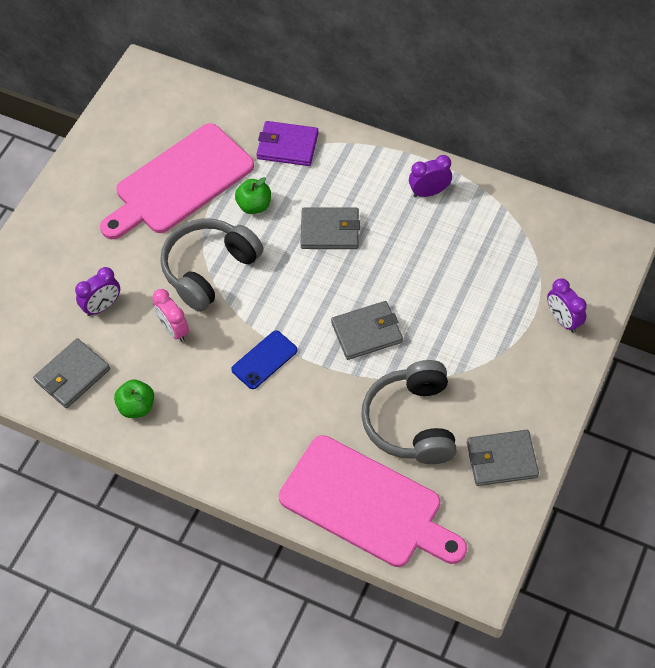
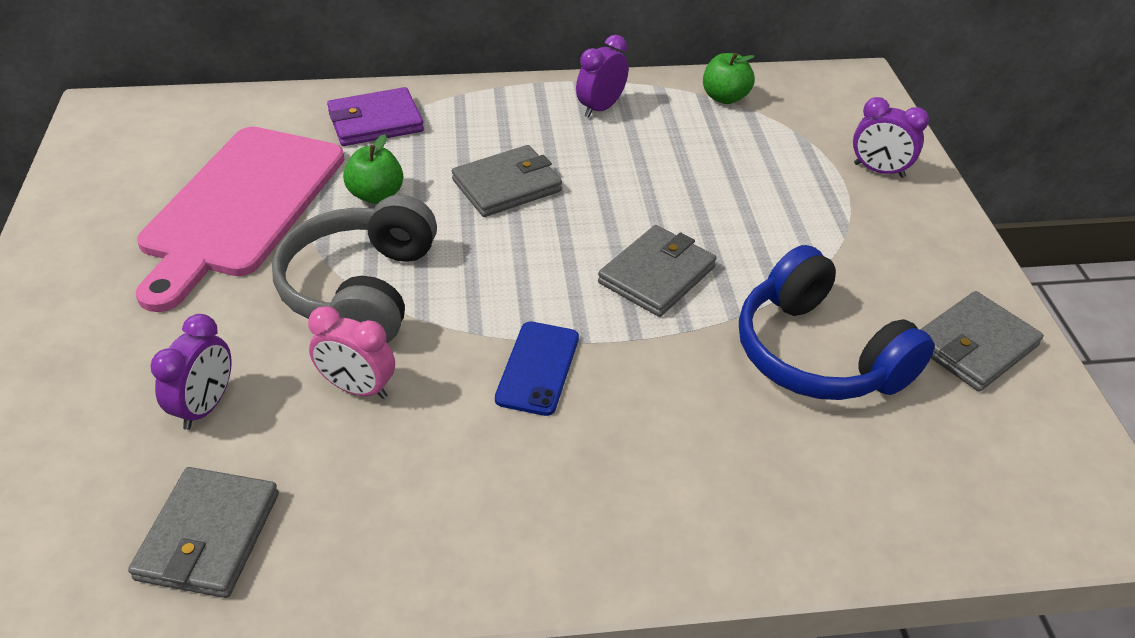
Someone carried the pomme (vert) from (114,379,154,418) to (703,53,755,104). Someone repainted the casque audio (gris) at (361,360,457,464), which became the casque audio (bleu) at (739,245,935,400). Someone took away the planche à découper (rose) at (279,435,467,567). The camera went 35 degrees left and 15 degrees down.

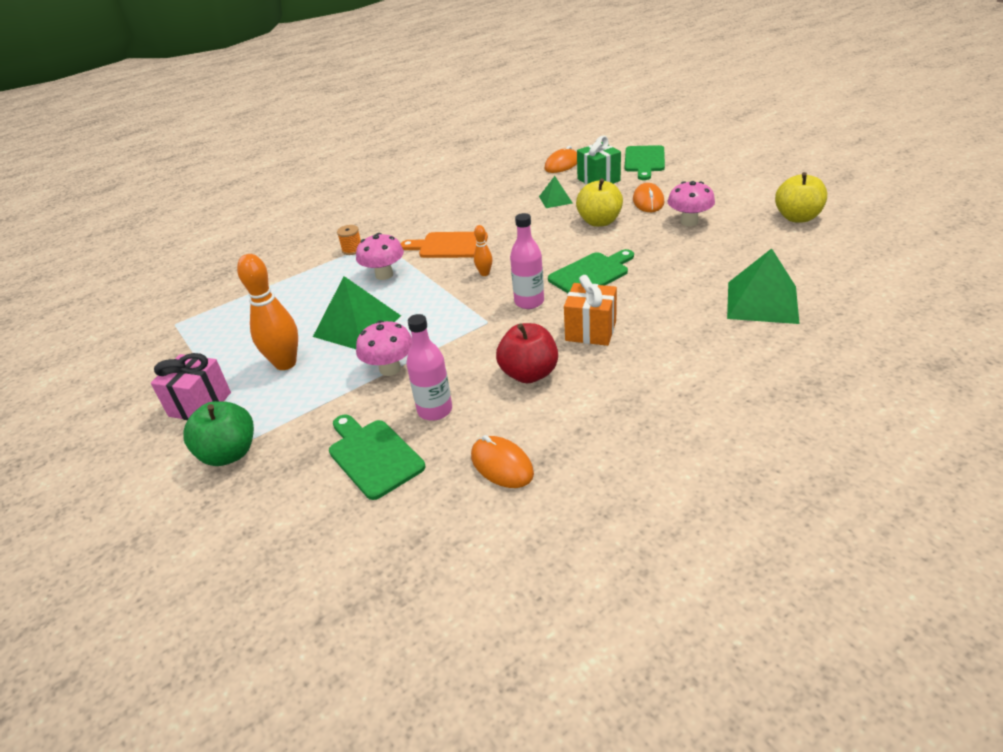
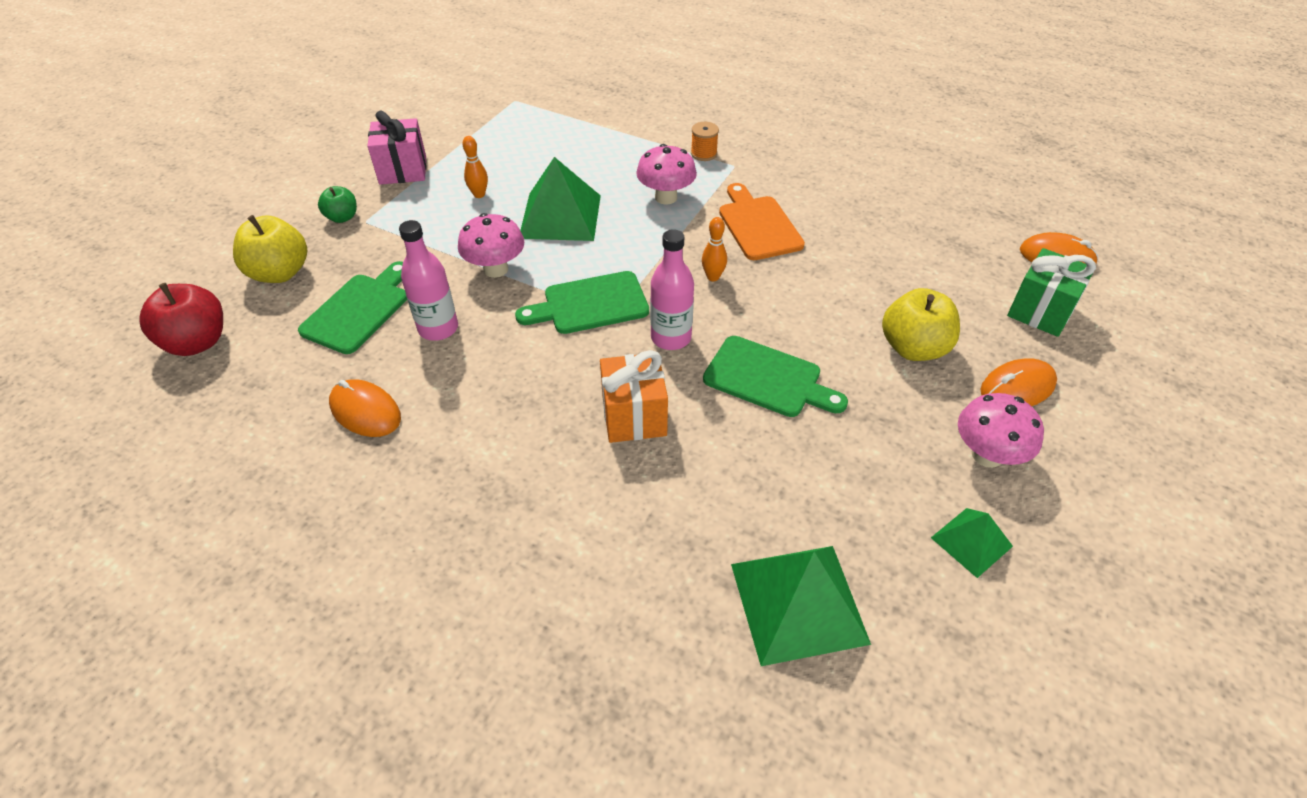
Someone carried the pomme (rouge) from (496,323,558,383) to (139,283,223,356). Someone carried the pomme (jaune) from (775,172,827,223) to (233,215,307,283). Someone scaled the pomme (vert) at (183,401,254,466) by 0.58. Someone rotated the souris (orange) at (471,435,534,488) by 75 degrees counterclockwise. Someone scaled the quille (orange) at (237,254,298,370) by 0.49. Someone carried the planche à découper (vert) from (624,145,665,180) to (515,271,649,334). Someone carried the pyramide (vert) from (539,176,573,208) to (931,508,1013,578). The camera went 60 degrees right and 10 degrees up.

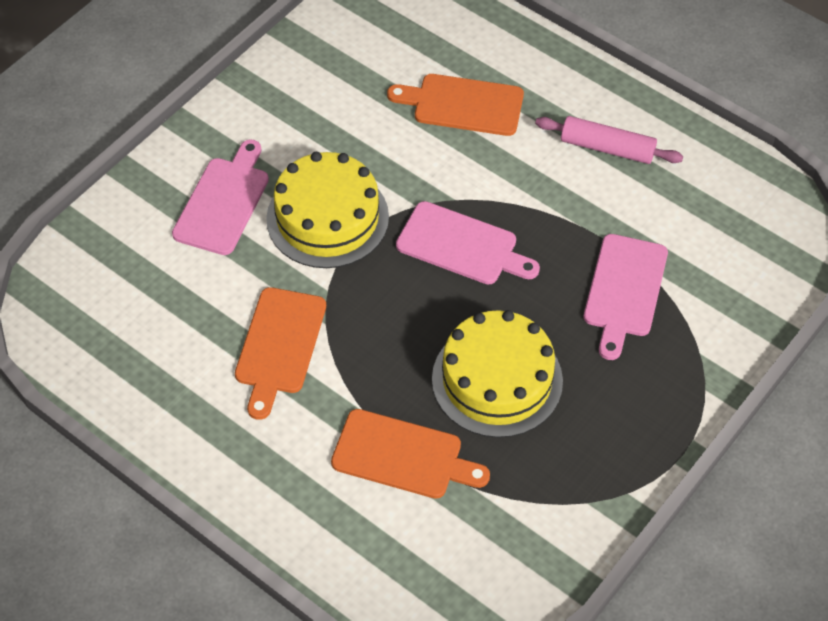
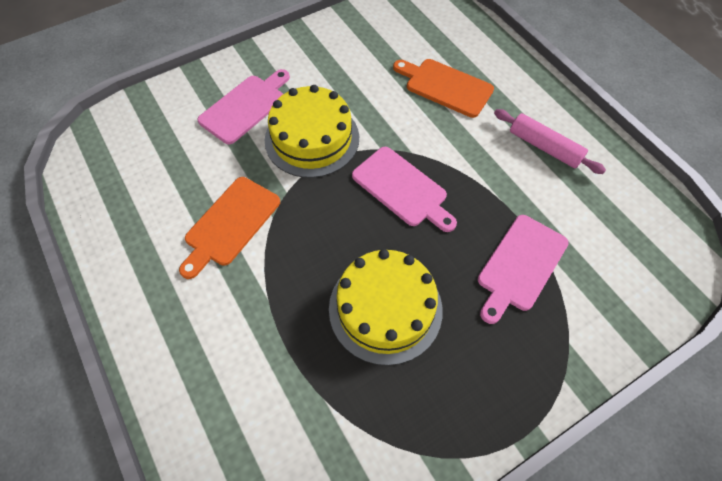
Someone took away the planche à découper (orange) at (331,409,490,499). The camera went 20 degrees right and 5 degrees up.

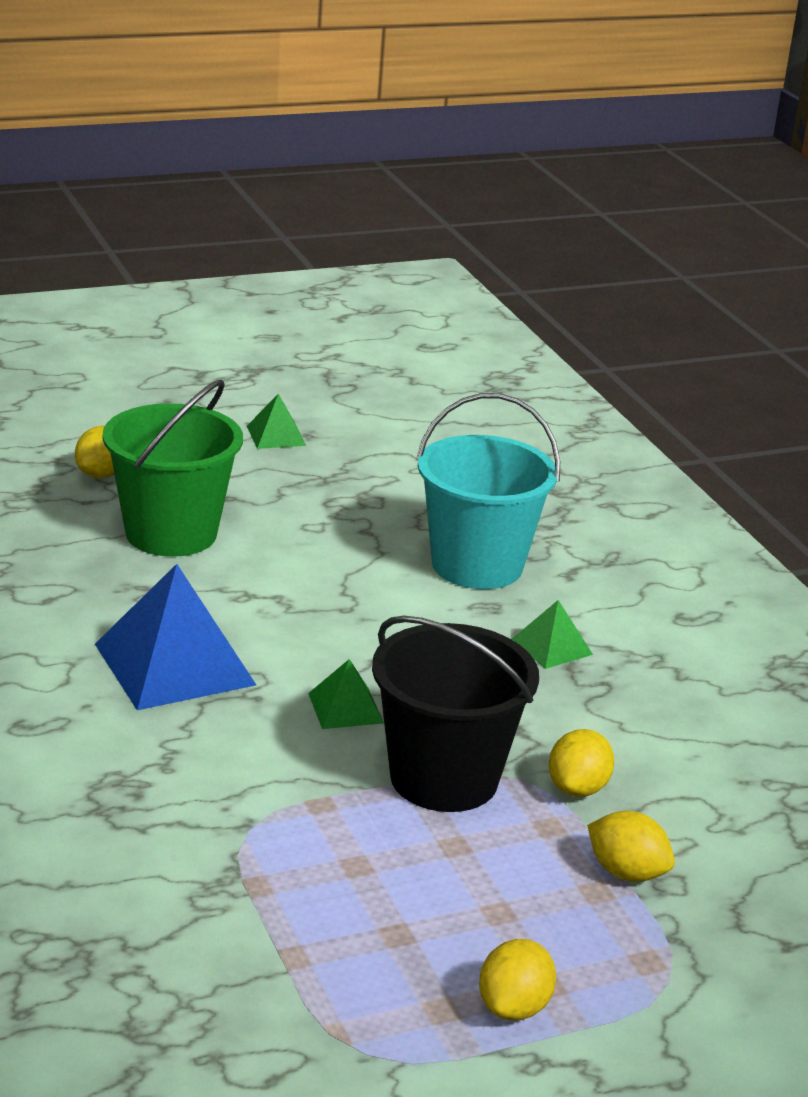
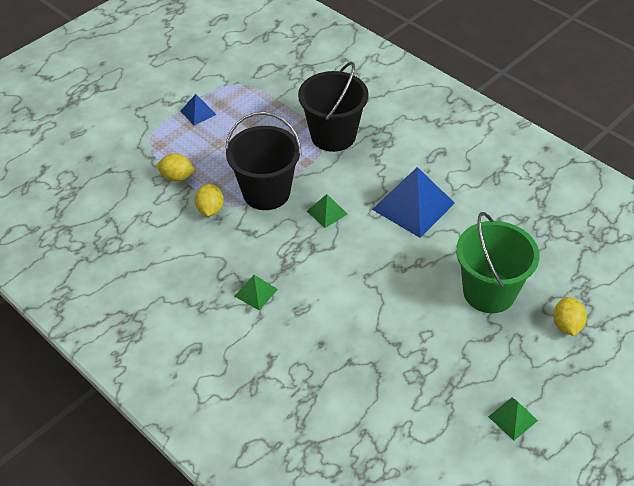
Someone swapped the citron (jaune) at (479,939,556,1020) for the pyramide (bleu) at (181,94,217,125). Someone put down the seau (noir) at (298,62,369,152). Someone took away the seau (turquoise) at (416,393,560,589). The camera went 160 degrees right and 20 degrees up.

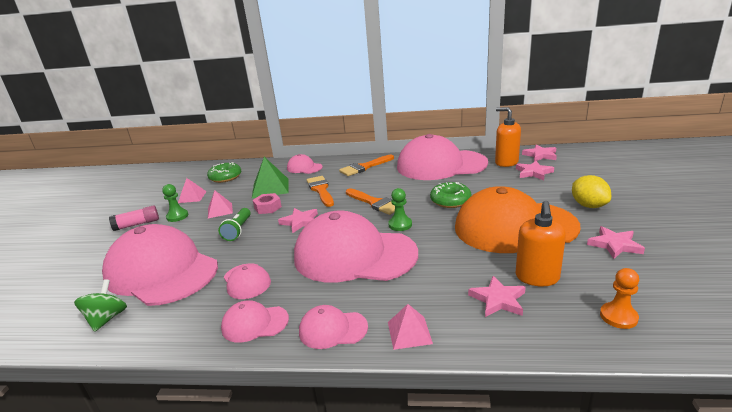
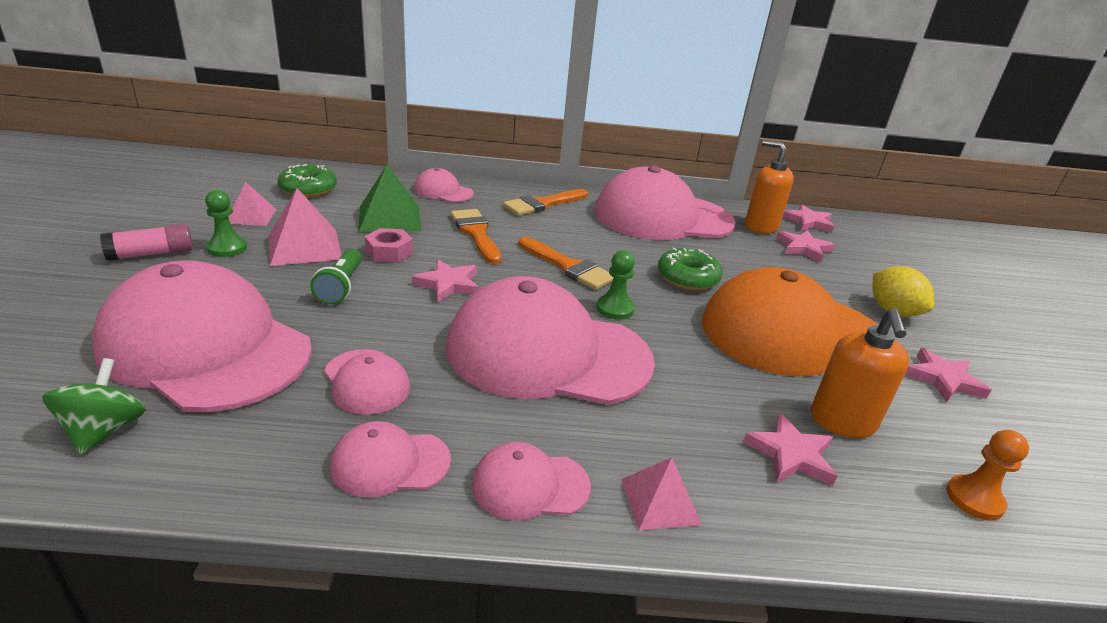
Someone scaled the pyramide (rose) at (208,190,233,218) by 1.61. The camera went 10 degrees left and 5 degrees up.

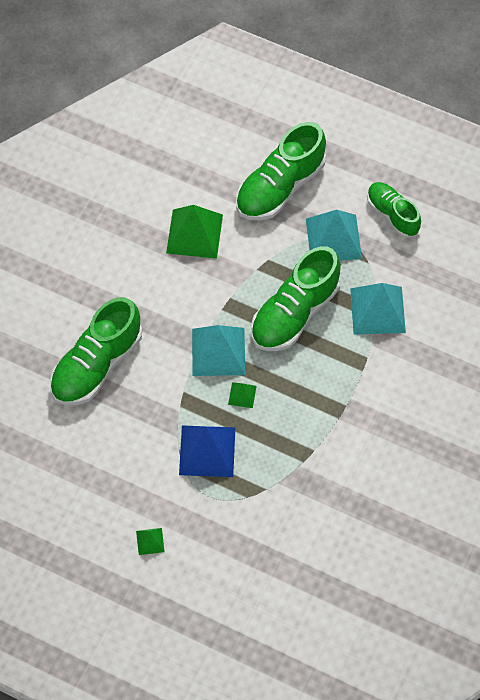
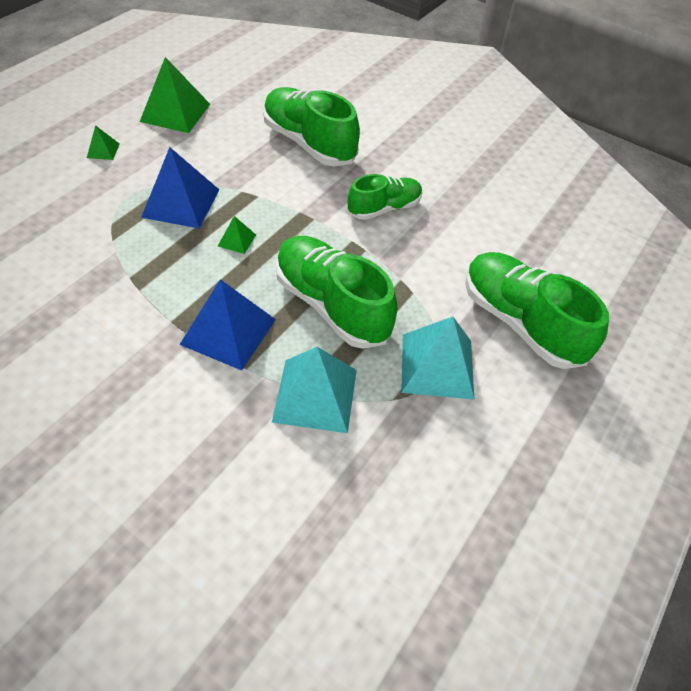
Someone carried the pyramide (vert) from (166,205,223,259) to (140,57,210,133). Someone put down the pyramide (bleu) at (179,279,276,370). Someone carried the chaussure (vert) from (367,182,421,238) to (348,174,422,220). Someone took away the pyramide (turquoise) at (192,325,245,376). The camera went 95 degrees right and 10 degrees down.

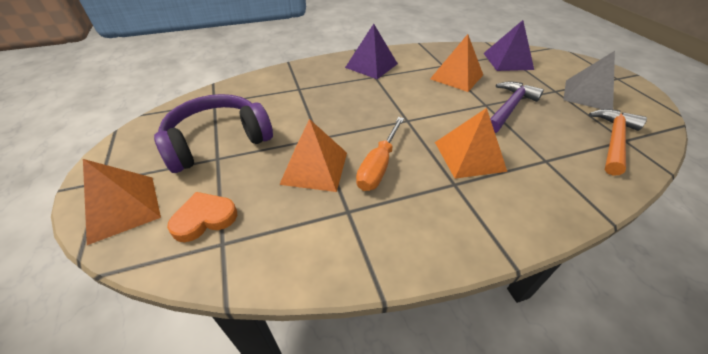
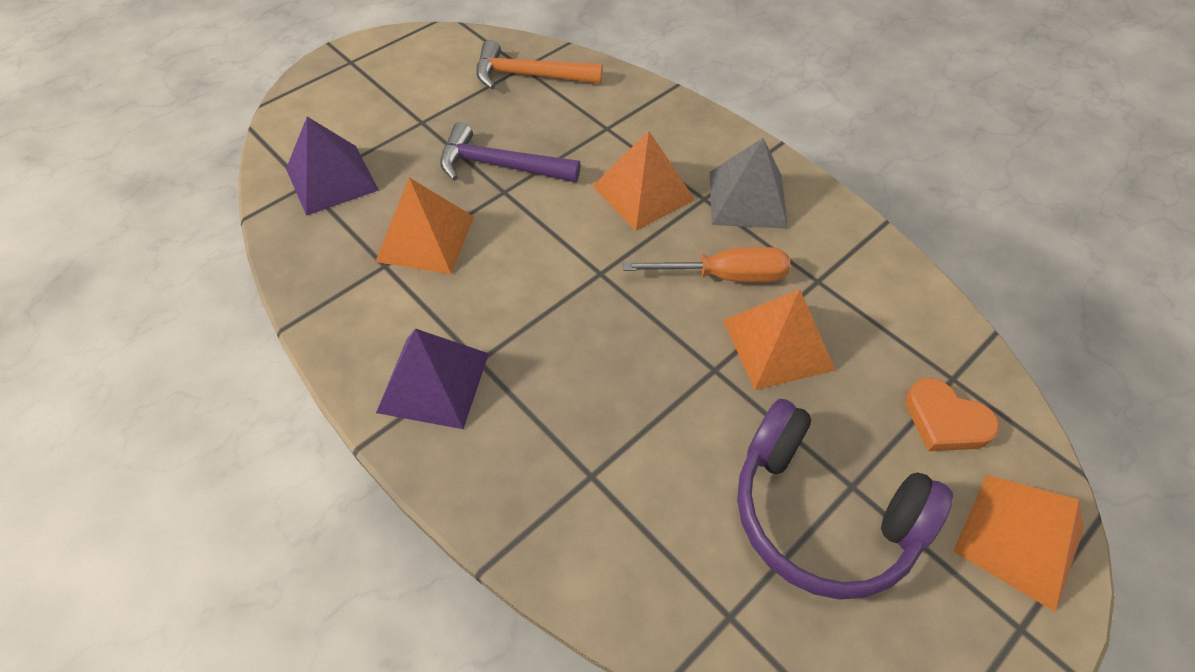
Someone carried the pyramide (gris) from (563,51,615,109) to (710,138,788,229). The camera went 115 degrees left and 10 degrees up.

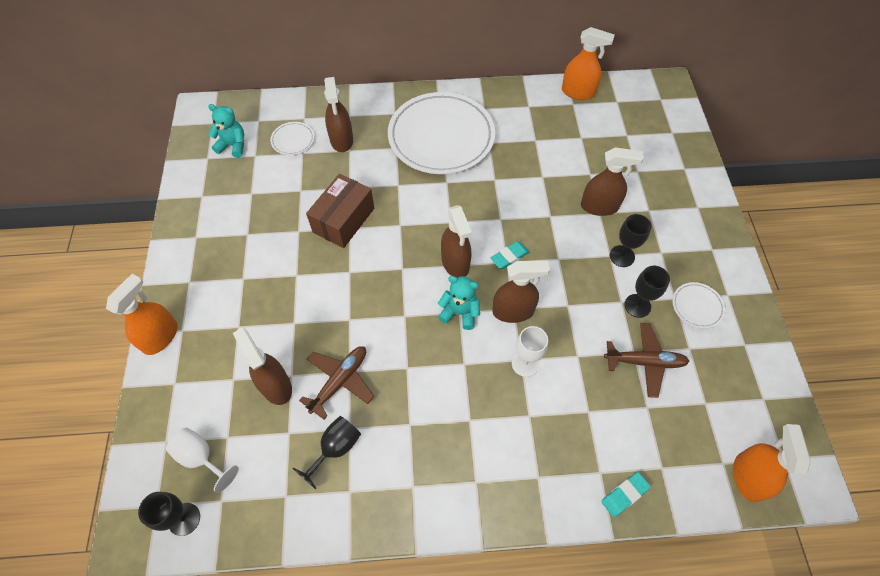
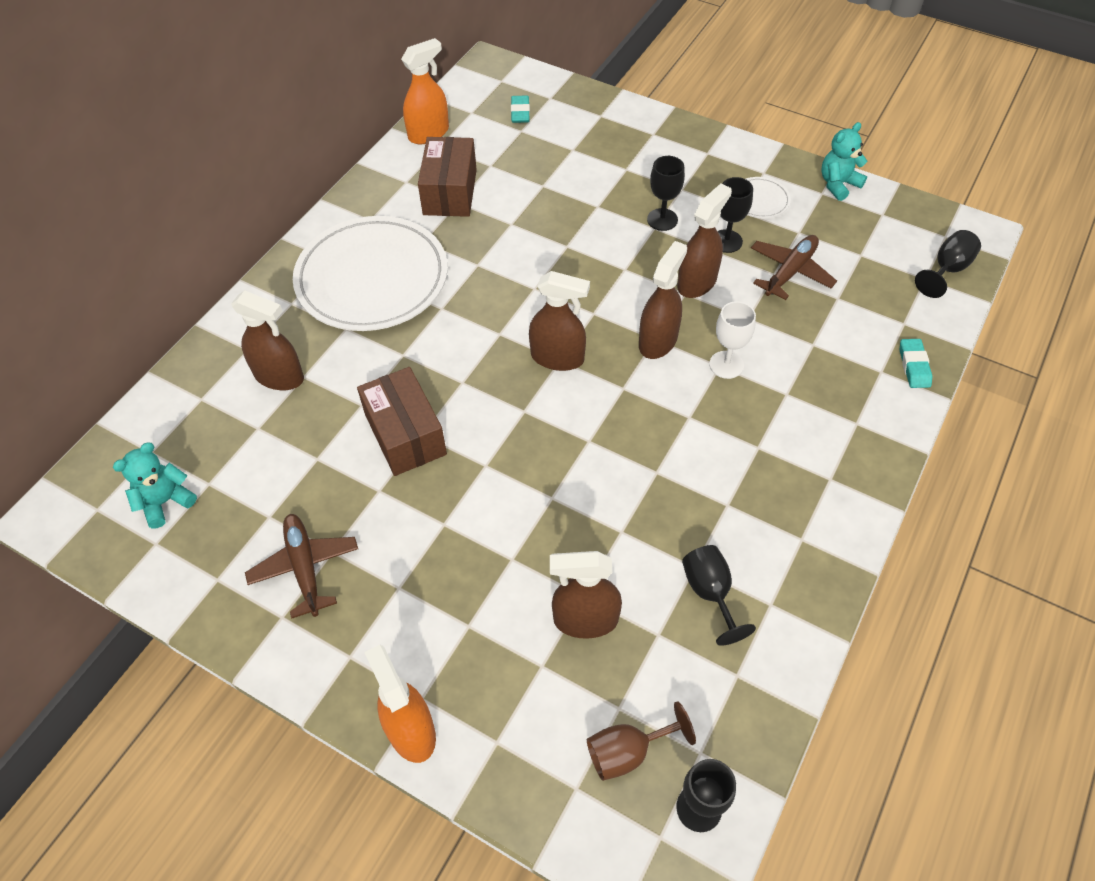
Someone carried the avion (marron) from (299,346,374,419) to (245,514,358,618). Someone put down the boîte (marron) at (418,137,477,217). Someone carried the gomme (turquoise) from (491,241,529,269) to (511,96,530,123). Someone repainted the verre à pied (blanc) at (166,428,239,493), which became the verre à pied (marron) at (587,701,696,781). Someone carried the vaporisateur (marron) from (581,148,644,216) to (677,183,732,298). Someone carried the ours en peluche (turquoise) from (438,276,480,330) to (822,122,867,201). Someone swapped the vaporisateur (orange) at (733,424,811,502) for the verre à pied (noir) at (915,230,981,298). Someone took away the assiette (blanc) at (270,122,314,155). The camera went 55 degrees left and 5 degrees down.

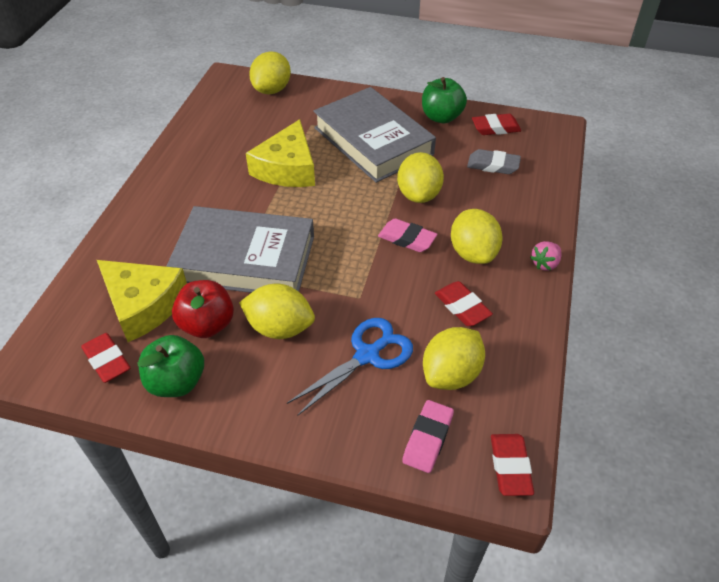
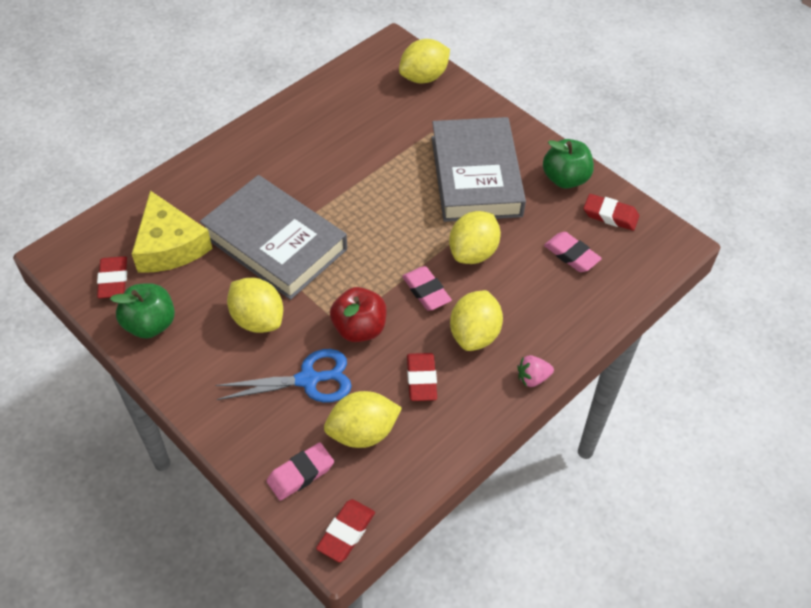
Someone carried the pomme (rouge) from (172,280,234,338) to (330,287,387,342). Someone repainted the gomme (gris) at (467,149,521,174), which became the gomme (rose) at (544,232,602,272). Someone took away the fromage (jaune) at (246,119,315,187). The camera went 30 degrees right and 5 degrees up.

